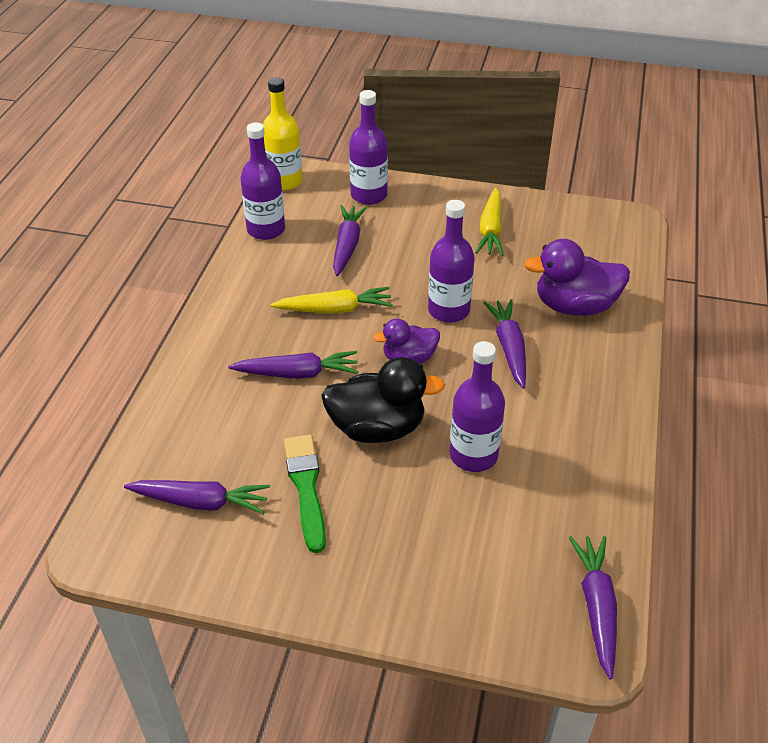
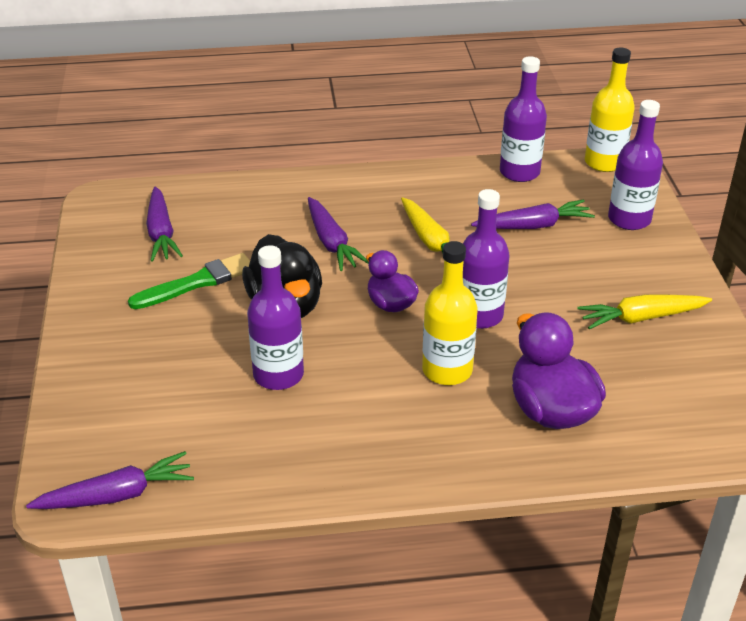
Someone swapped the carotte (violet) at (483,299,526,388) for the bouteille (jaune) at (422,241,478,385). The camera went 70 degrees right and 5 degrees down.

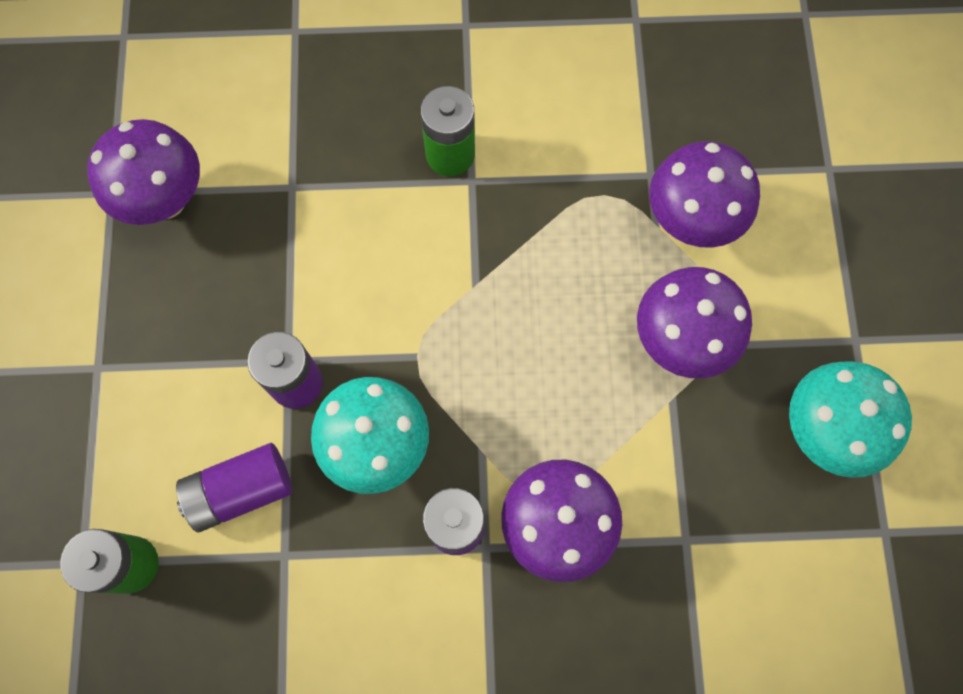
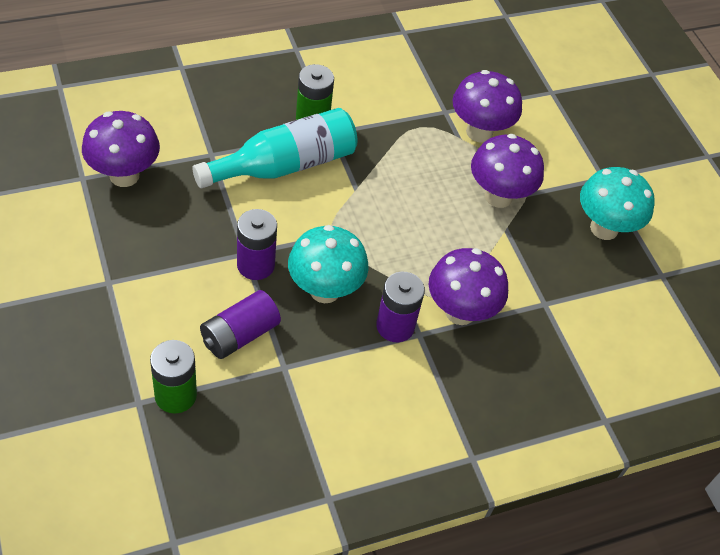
Someone put down the bouteille (turquoise) at (192,108,358,188). The camera went 25 degrees left and 20 degrees down.

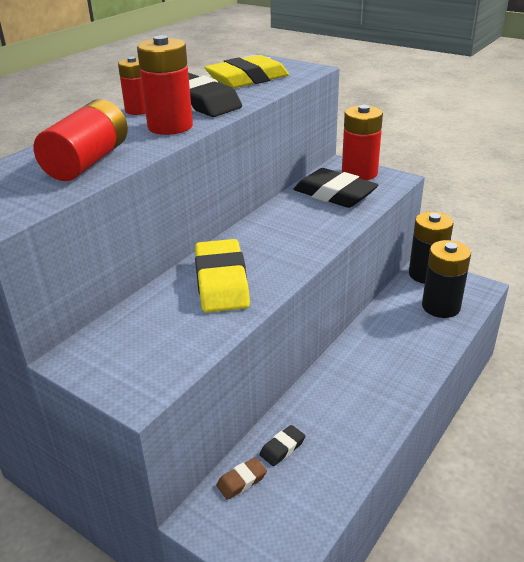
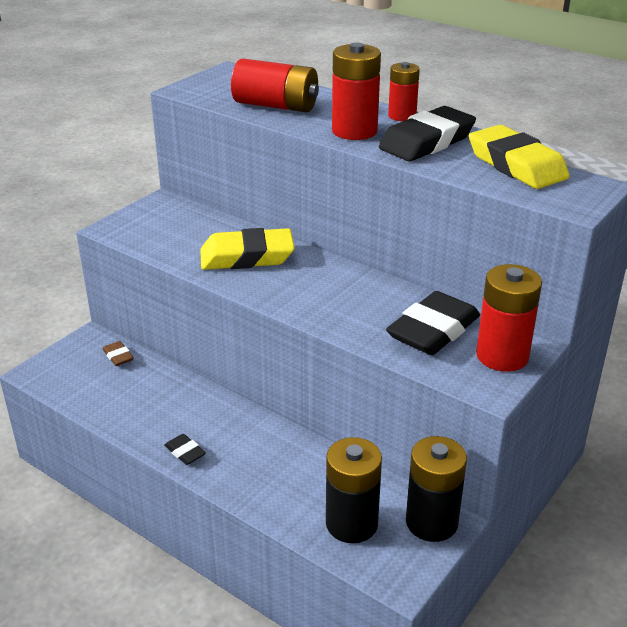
Someone carried the gomme (noir) from (260,425,305,466) to (164,434,206,465). The camera went 90 degrees right and 0 degrees up.

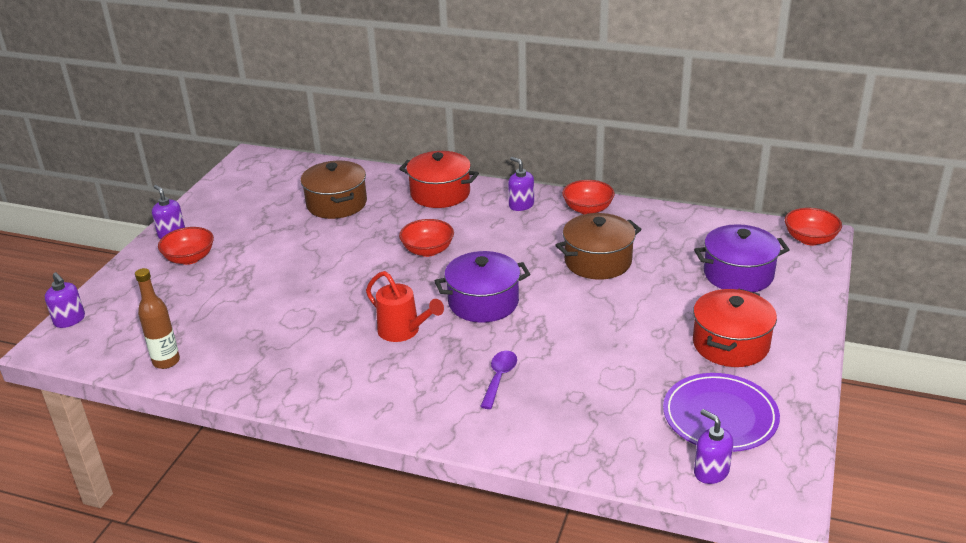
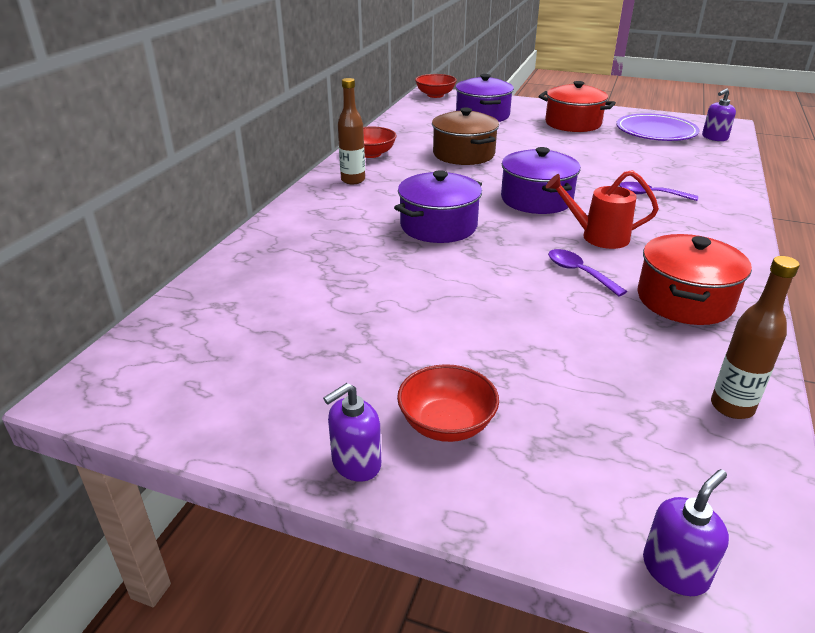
Someone swapped the distributeur de savon (violet) at (508,157,534,211) for the bouteille (marron) at (338,78,365,184). Someone swapped the bol (rouge) at (399,219,454,257) for the marmite (violet) at (394,170,482,243). Someone rotated the arrosoir (rouge) at (366,271,444,342) by 120 degrees counterclockwise. Someone put down the cuillère (violet) at (548,249,627,297). Someone carried the marmite (rouge) from (399,151,479,208) to (638,234,752,325). Someone took away the marmite (marron) at (300,161,367,219). The camera went 90 degrees left and 0 degrees up.

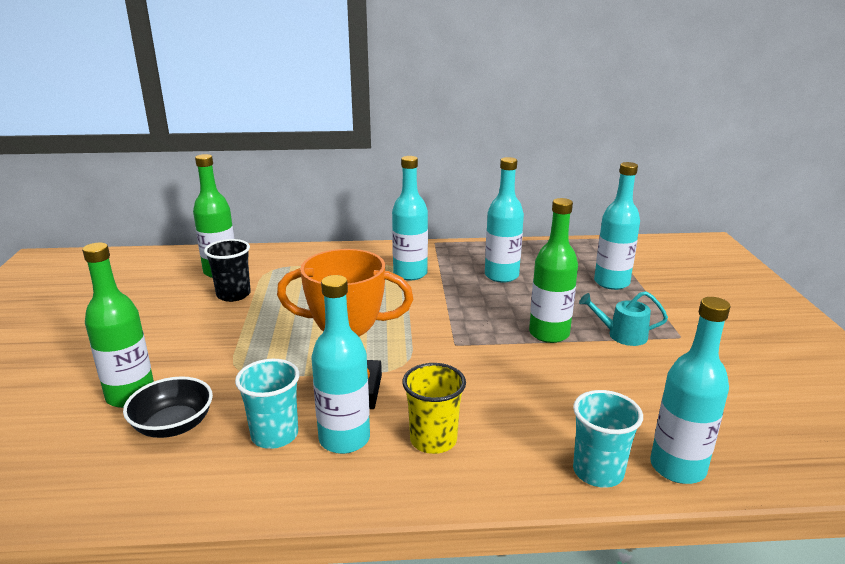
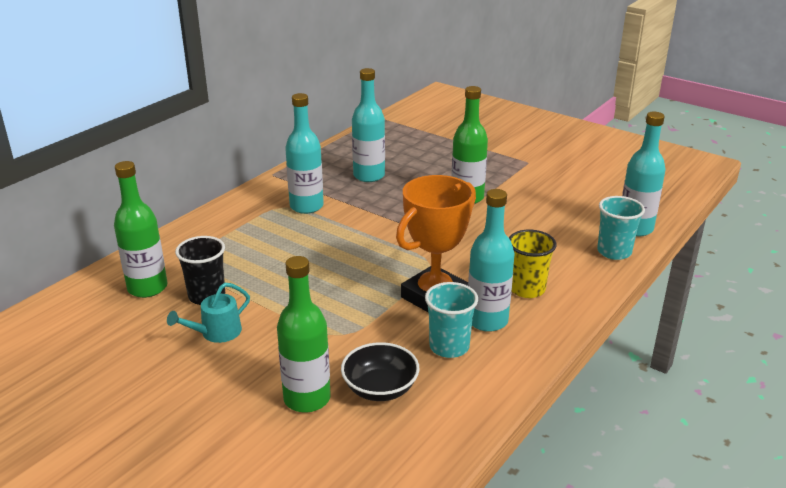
Someone carried the arrosoir (turquoise) from (579,291,668,346) to (167,283,250,343). Someone took away the bouteille (turquoise) at (594,162,640,290). The camera went 50 degrees left and 5 degrees up.

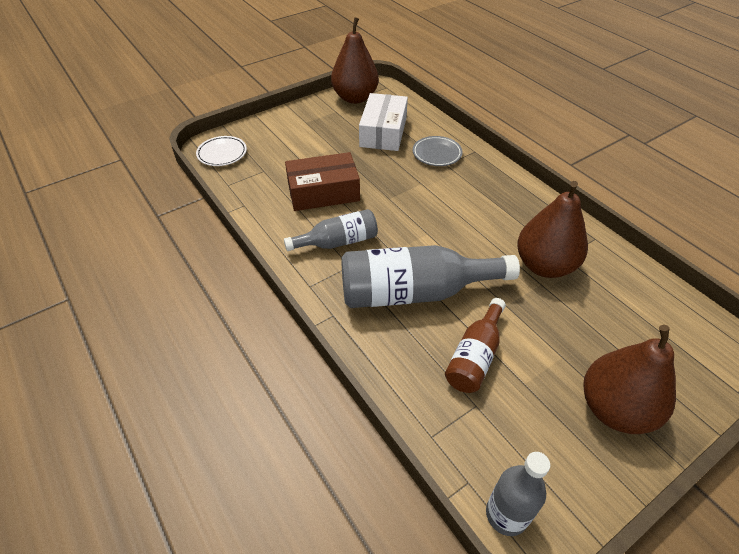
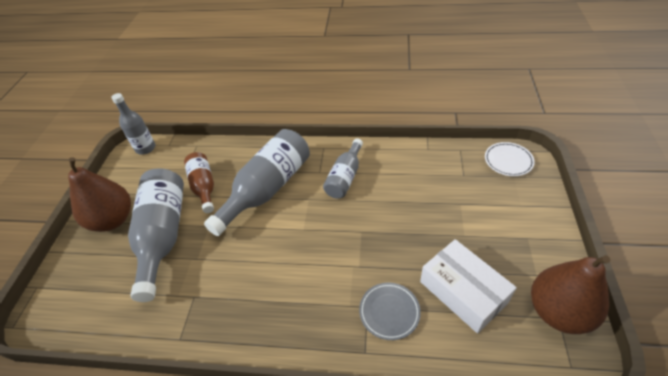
Someone put down the bouteille (gris) at (128,168,184,302). Someone took away the boîte (marron) at (285,152,360,211). Someone took away the poire (marron) at (517,181,588,278). The camera went 135 degrees right and 0 degrees up.

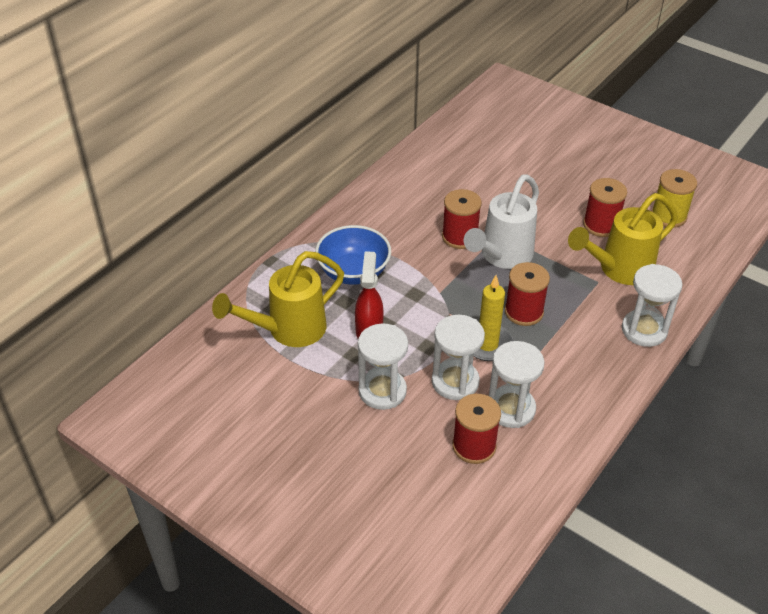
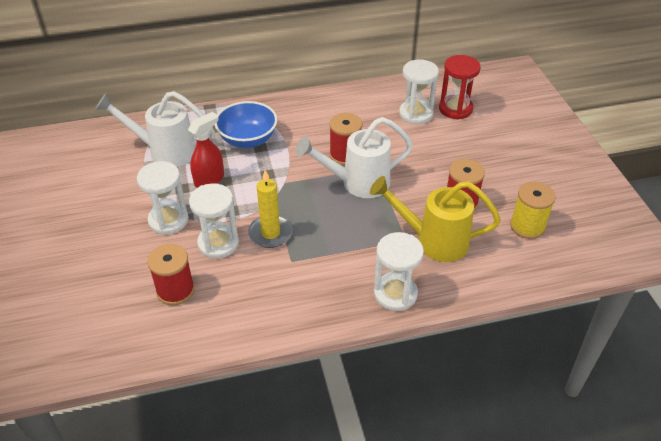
Someone repainted the arrosoir (jaune) at (212,251,344,347), which became the arrosoir (blanc) at (95,91,211,167). Someone carried the sablier (blanc) from (489,341,545,428) to (399,59,439,124). Someone put down the sablier (rouge) at (439,55,481,120). Someone took away the bobine (rouge) at (505,262,550,326). The camera went 40 degrees right and 0 degrees up.

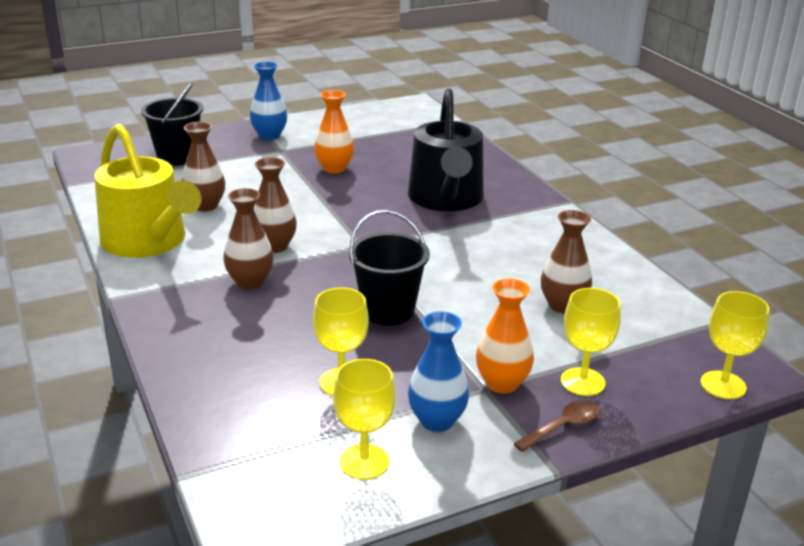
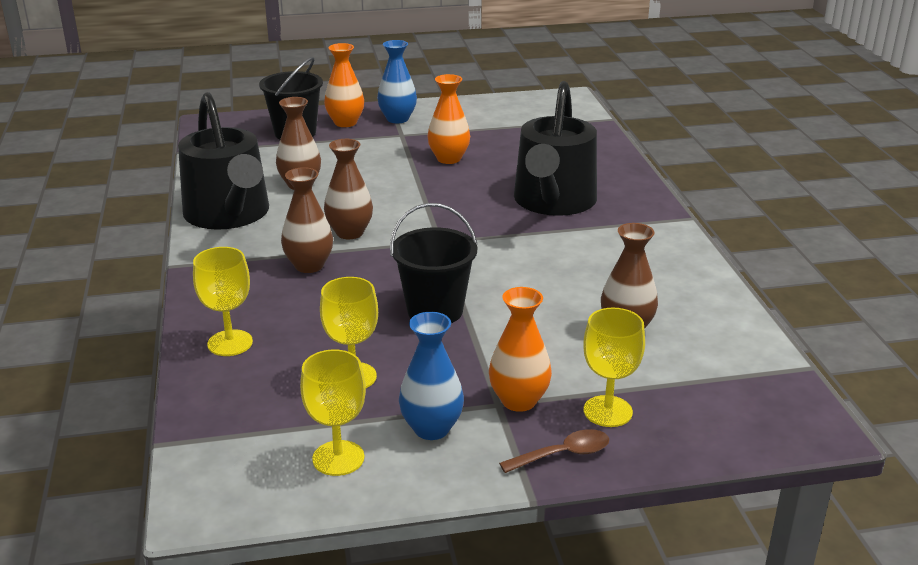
Someone repainted the arrosoir (jaune) at (94,124,201,258), which became the arrosoir (noir) at (178,92,269,230). Someone carried the verre à pied (jaune) from (701,291,770,399) to (193,247,253,356). Someone put down the vase (orange) at (324,43,364,127). The camera went 15 degrees right and 0 degrees up.

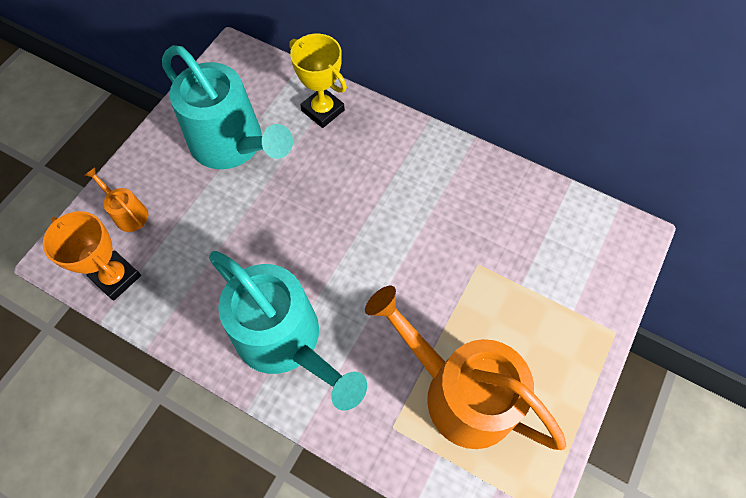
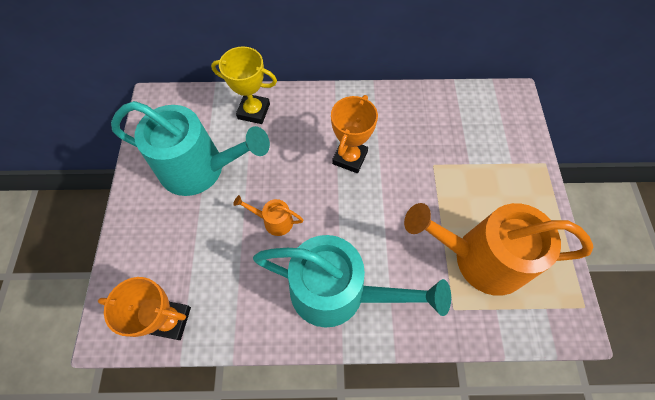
Someone carried the arrosoir (orange) from (85,167,148,232) to (233,195,303,236). Someone put down the trophée (orange) at (331,95,378,173). The camera went 30 degrees left and 0 degrees up.

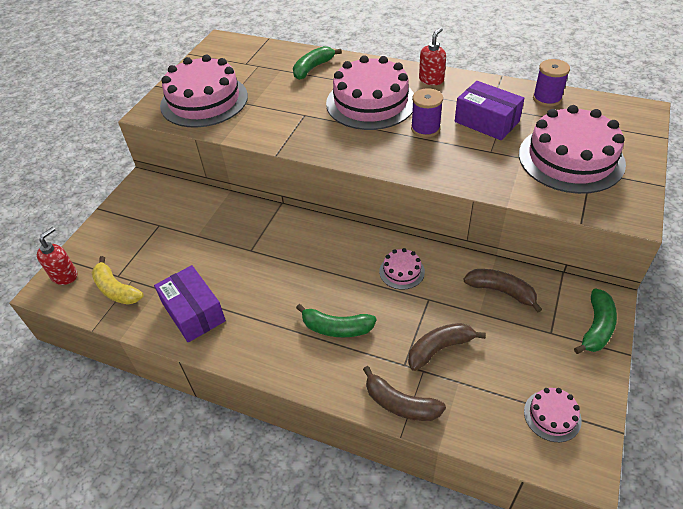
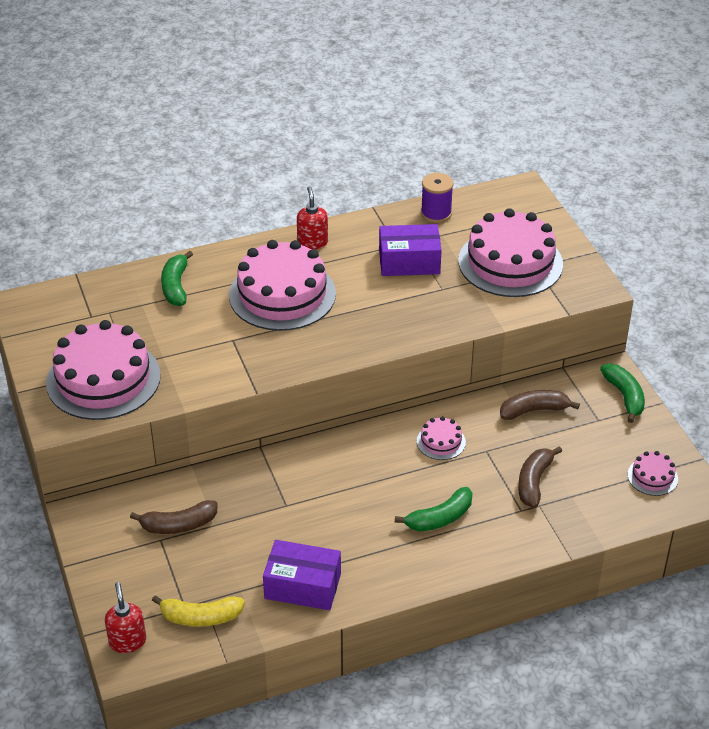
Someone carried the banane (marron) from (363,366,446,421) to (130,500,218,534). Someone took away the bobine (violet) at (411,88,443,138). The camera went 45 degrees left and 5 degrees down.

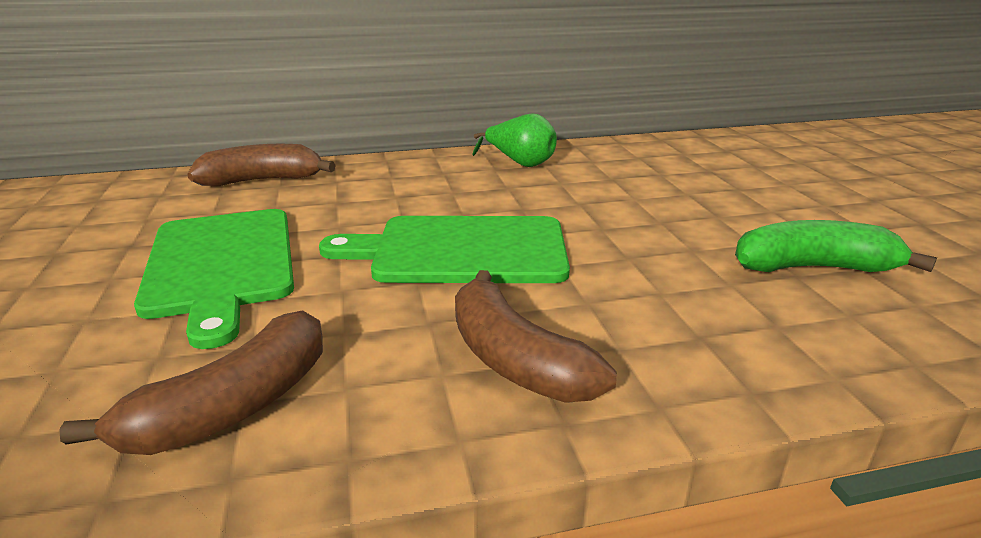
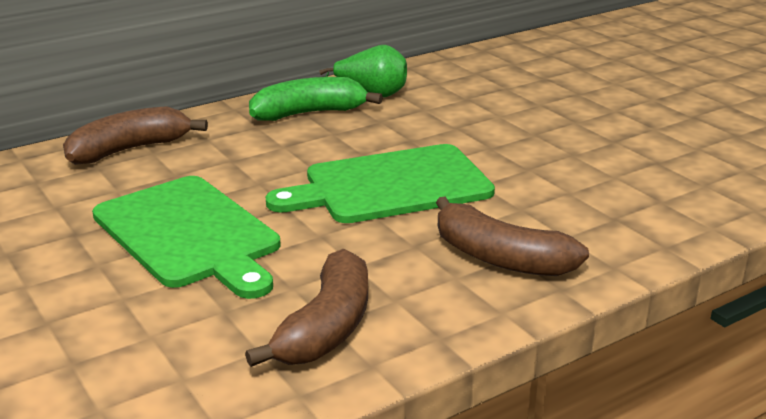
Someone carried the banane (vert) from (735,220,937,272) to (249,77,383,121). The camera went 20 degrees left and 0 degrees up.

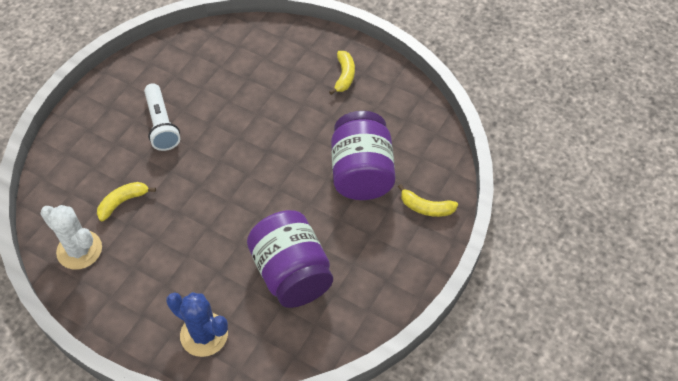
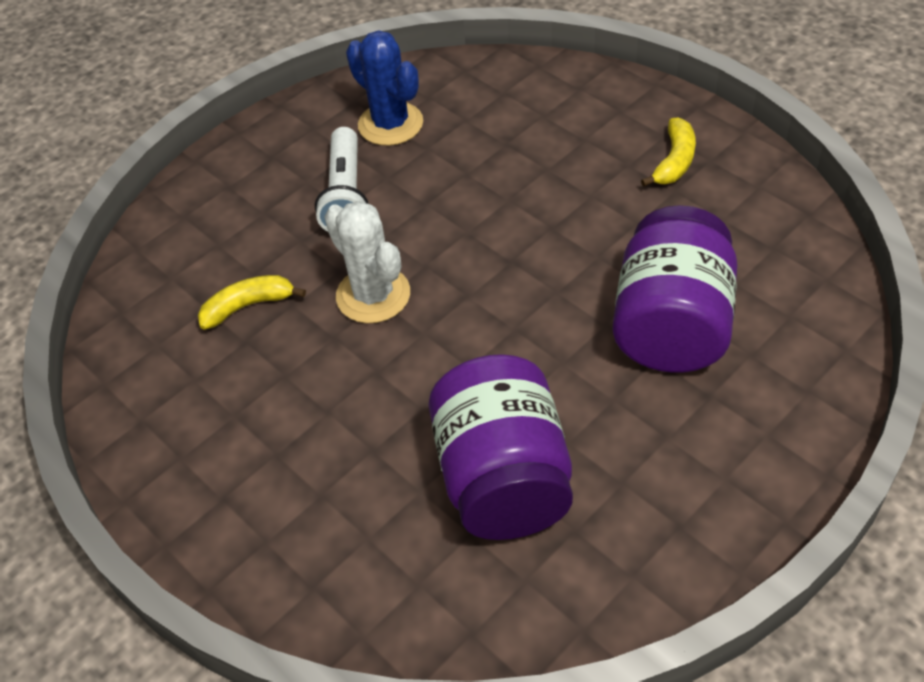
Someone carried the cactus (blanc) from (40,205,102,270) to (324,201,410,323). Someone carried the cactus (bleu) from (166,292,228,357) to (346,30,423,146). Someone took away the banane (jaune) at (398,184,458,217). The camera went 20 degrees right and 5 degrees down.

